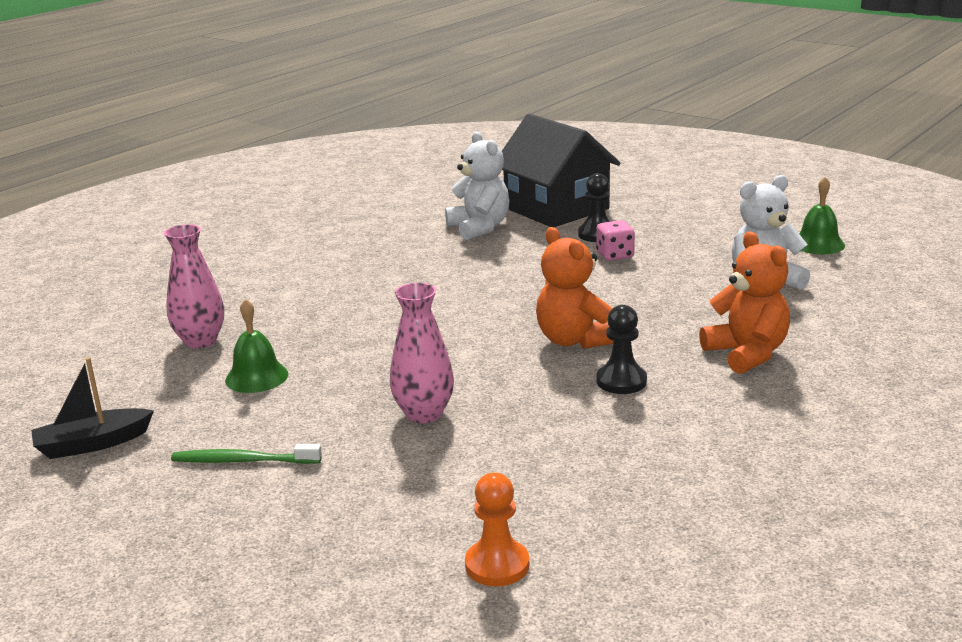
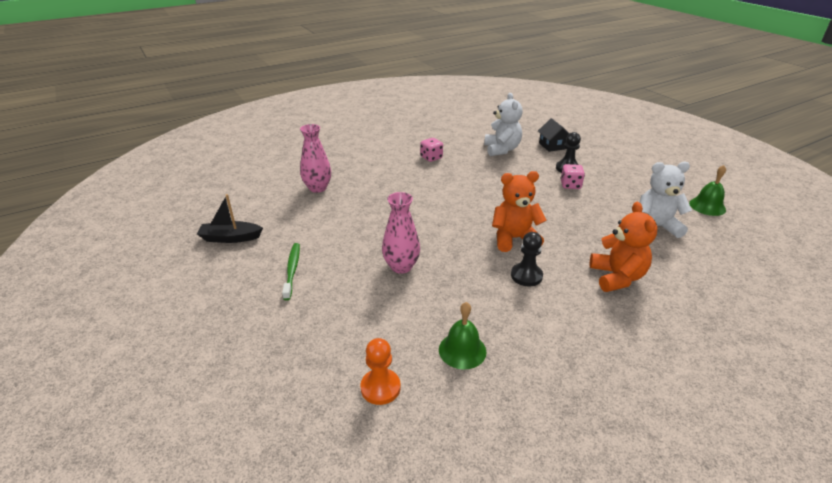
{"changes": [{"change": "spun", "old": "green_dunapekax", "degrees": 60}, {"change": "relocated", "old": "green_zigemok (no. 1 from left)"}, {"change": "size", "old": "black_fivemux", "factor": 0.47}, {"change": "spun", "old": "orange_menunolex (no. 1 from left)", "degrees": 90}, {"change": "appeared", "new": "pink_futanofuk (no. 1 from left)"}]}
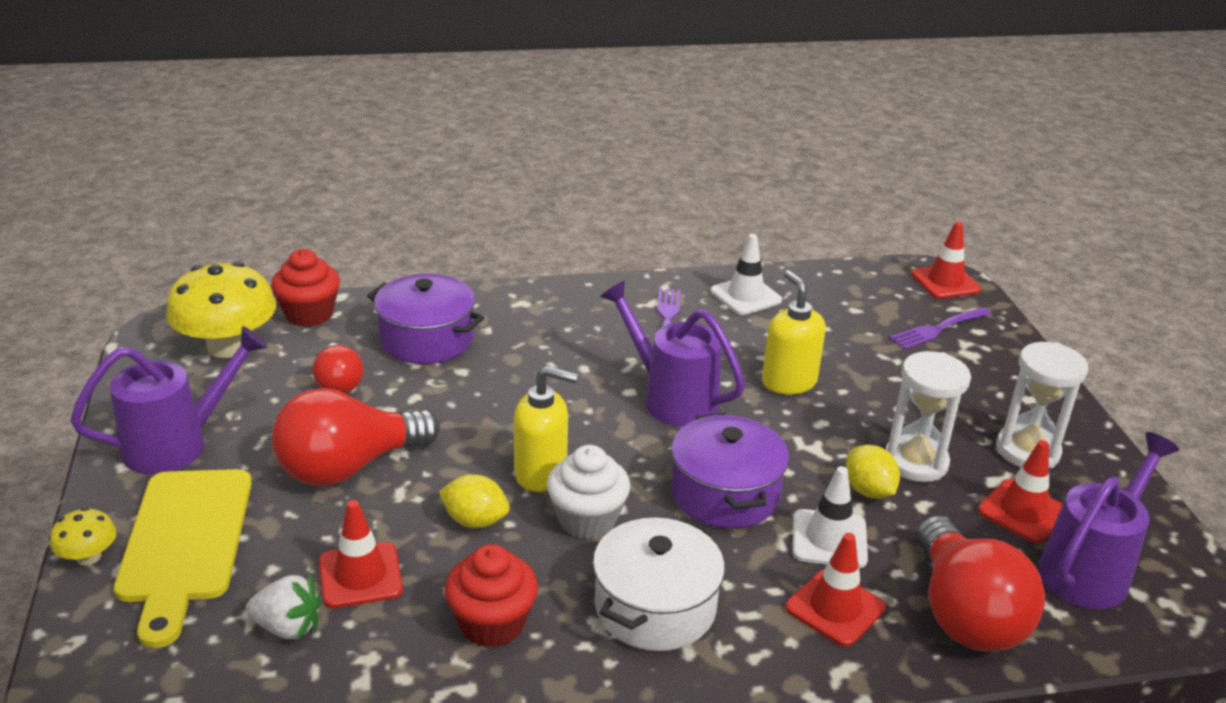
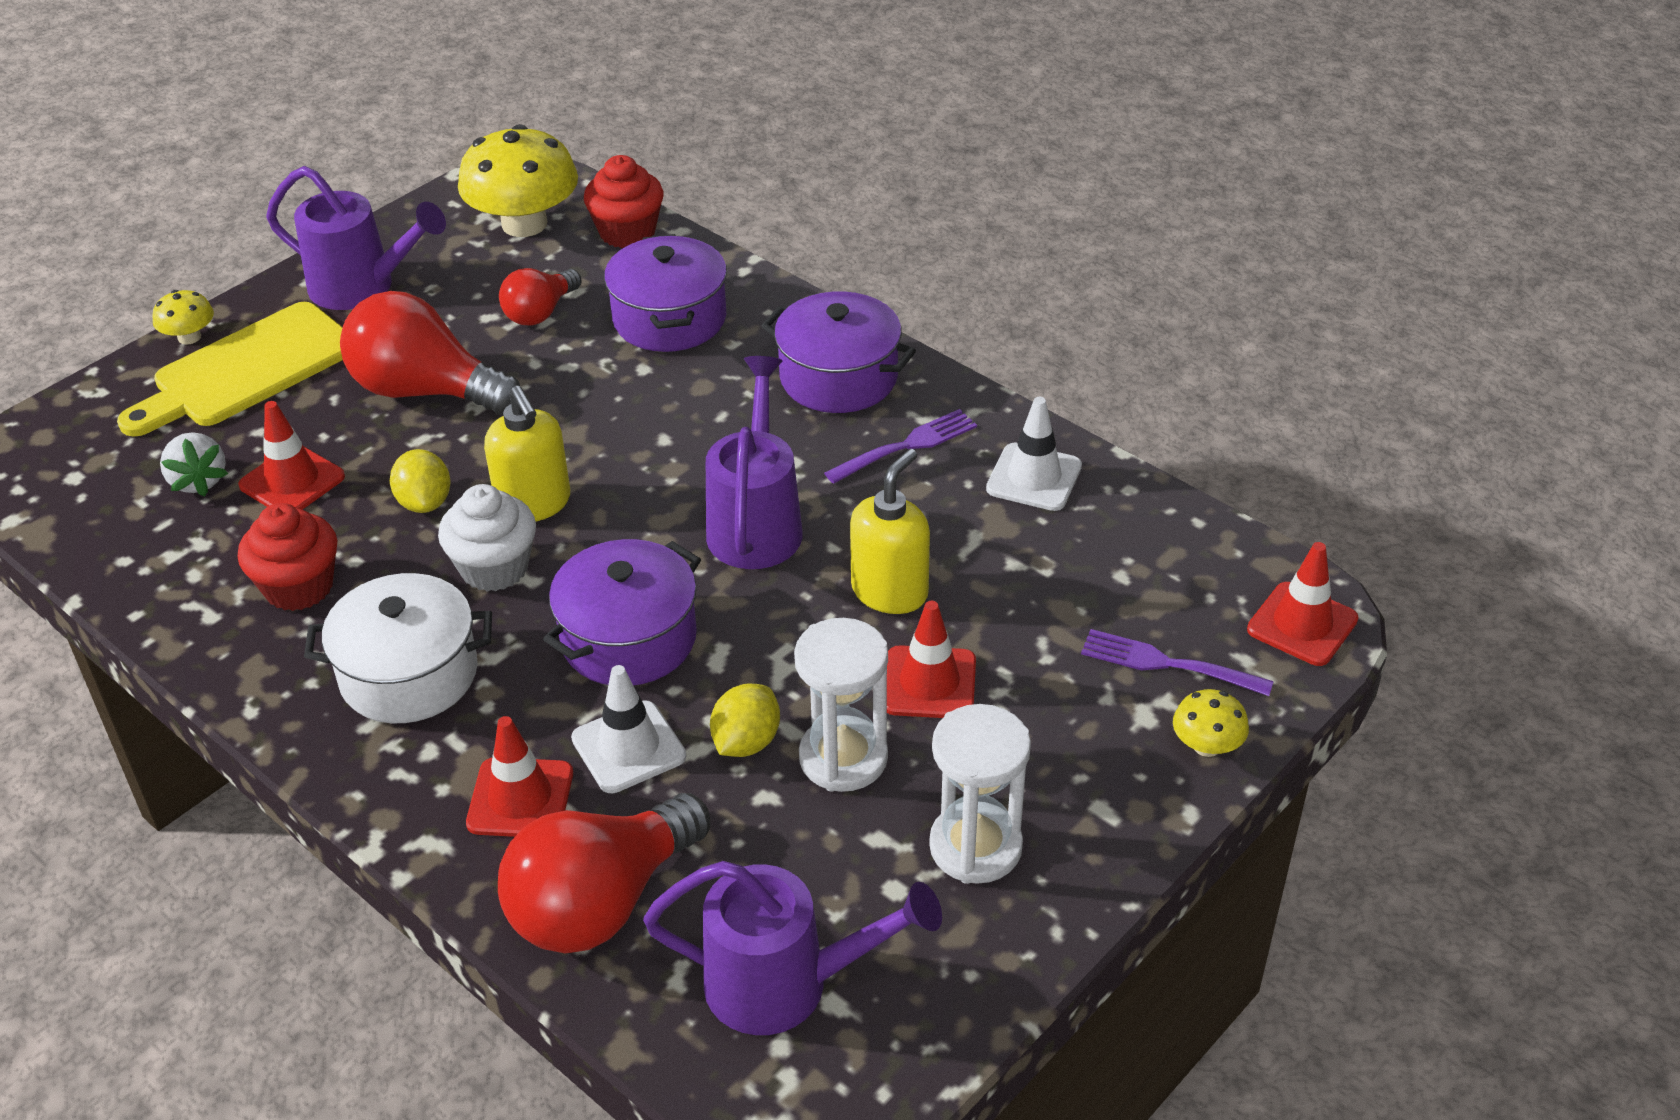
{"changes": [{"change": "relocated", "old": "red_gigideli (no. 4 from left in the first image)", "new": "red_gigideli (no. 3 from left)"}, {"change": "appeared", "new": "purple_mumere (no. 3 from left)"}, {"change": "appeared", "new": "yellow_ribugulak (no. 3 from left)"}]}
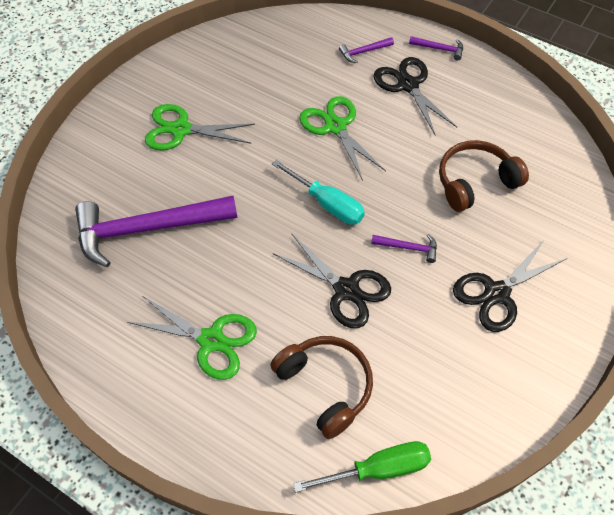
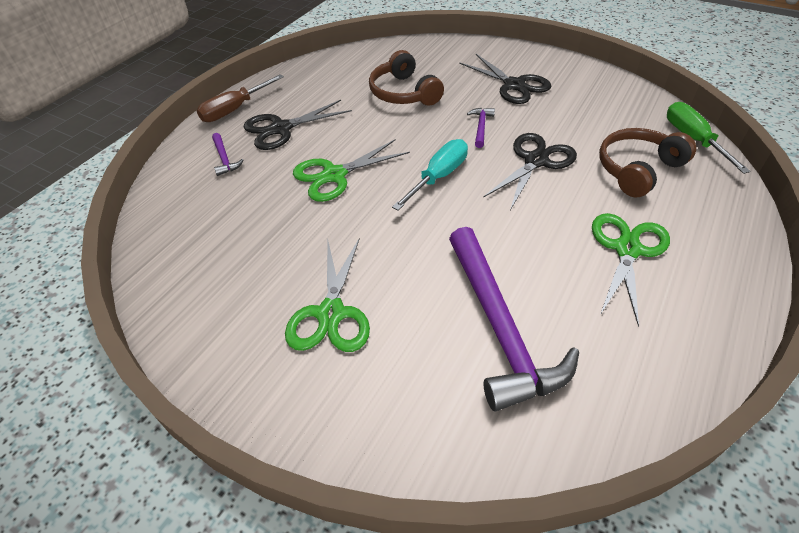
{"changes": [{"change": "exchanged", "old": "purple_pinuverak (no. 4 from left)", "new": "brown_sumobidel"}]}
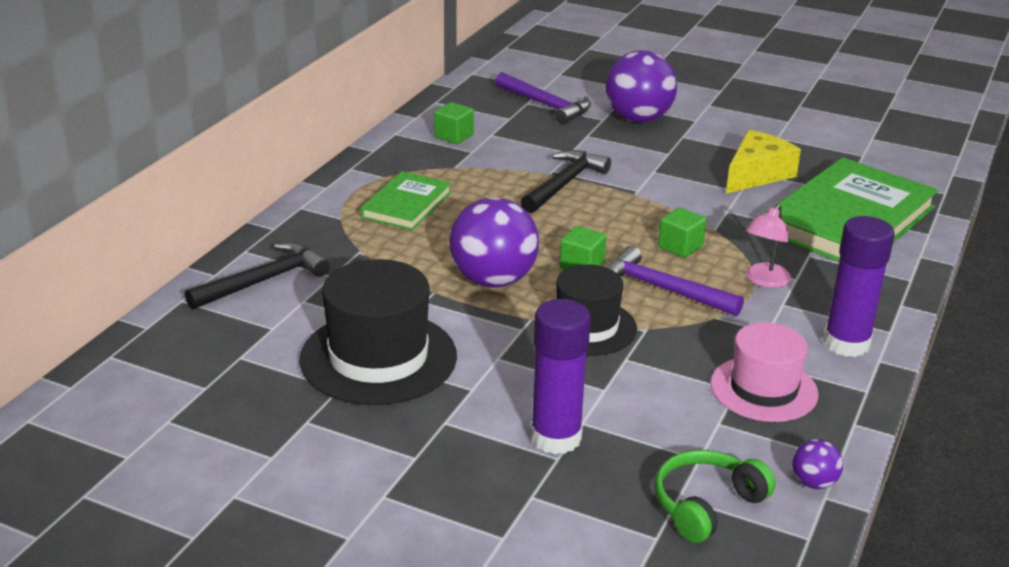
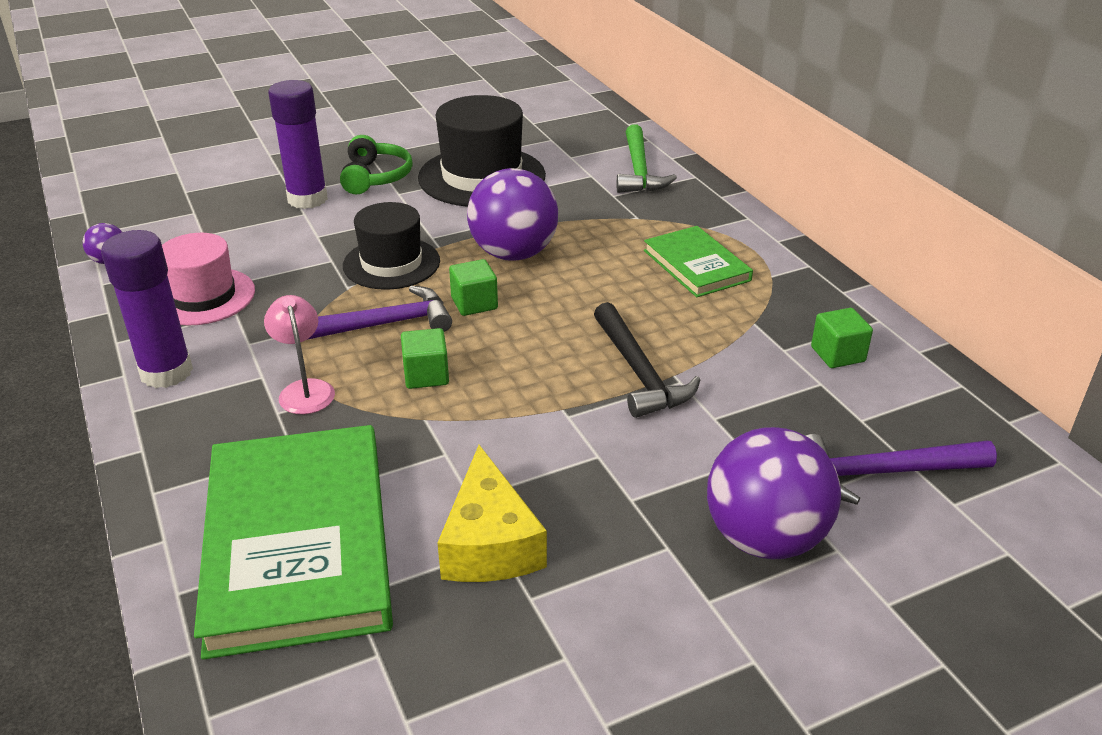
{"changes": [{"change": "colour", "old": "black_pinuverak (no. 1 from left)", "new": "green_pinuverak"}, {"change": "relocated", "old": "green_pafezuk"}]}
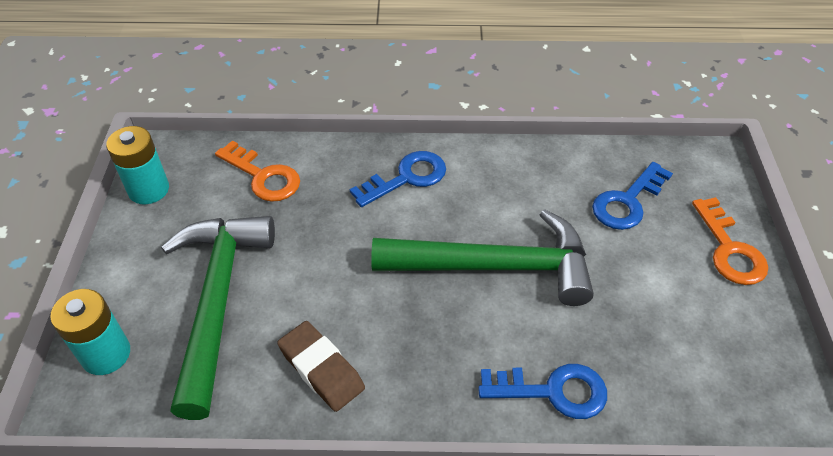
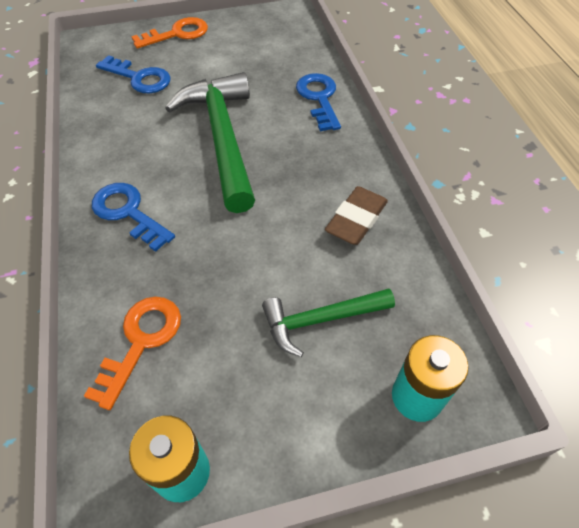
{"changes": [{"change": "size", "old": "green_pinuverak (no. 1 from left in the first image)", "factor": 0.57}]}
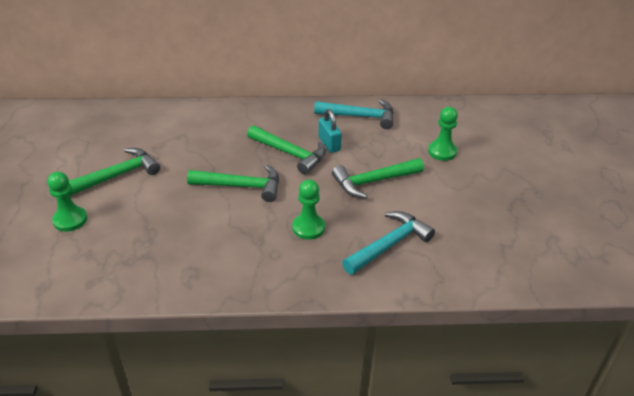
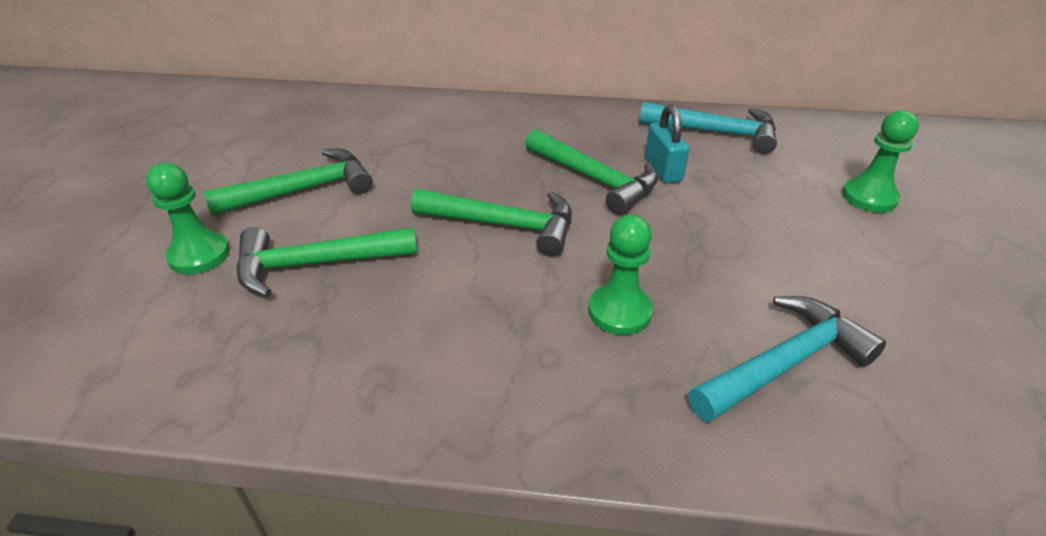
{"changes": [{"change": "relocated", "old": "green_pinuverak (no. 4 from left in the first image)", "new": "green_pinuverak (no. 2 from left)"}]}
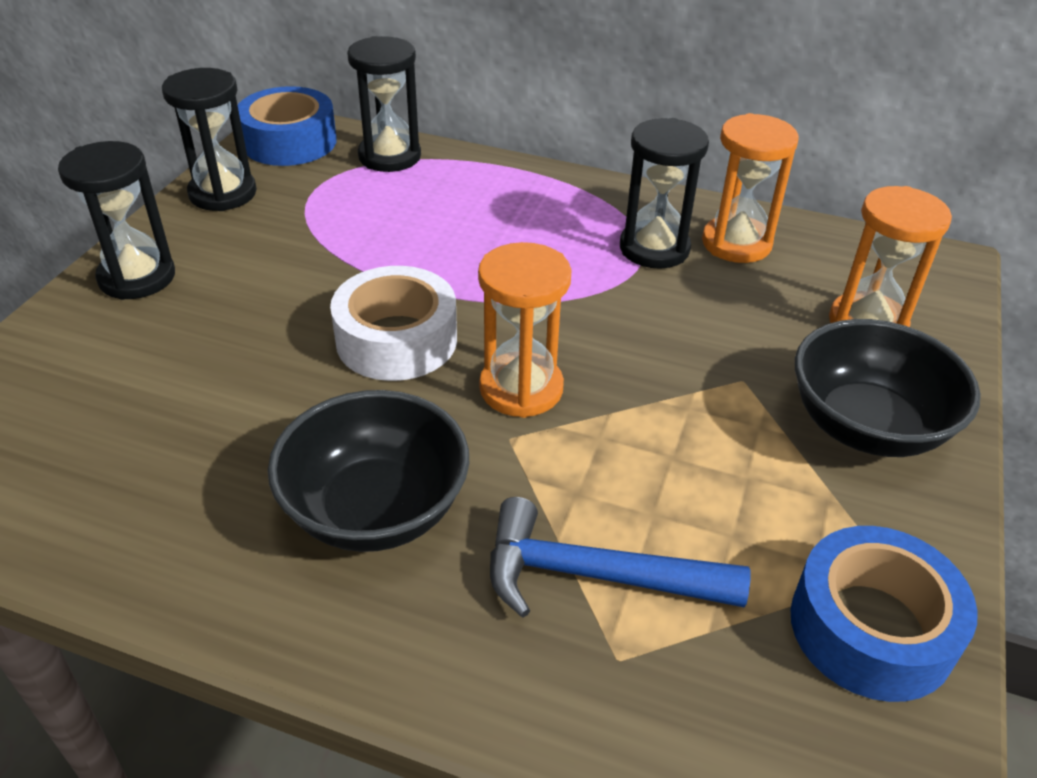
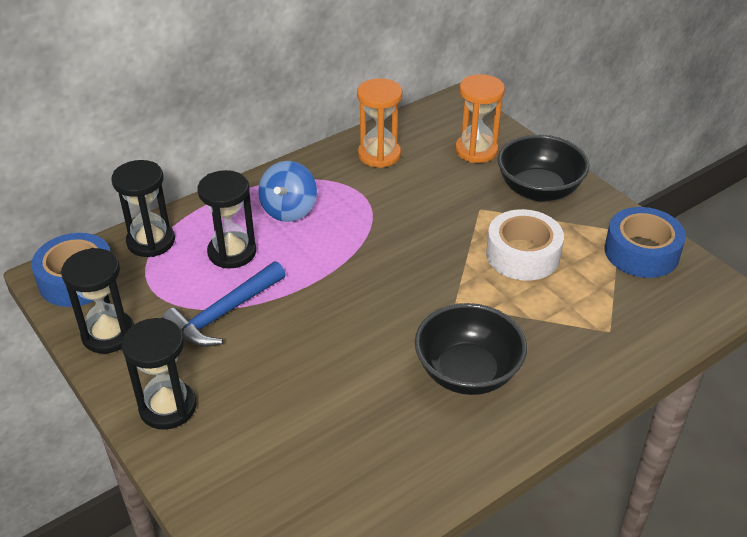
{"changes": [{"change": "relocated", "old": "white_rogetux"}, {"change": "missing", "old": "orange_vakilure (no. 1 from left)"}, {"change": "relocated", "old": "blue_pinuverak"}, {"change": "relocated", "old": "black_vakilure (no. 4 from left)"}, {"change": "appeared", "new": "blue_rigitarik"}]}
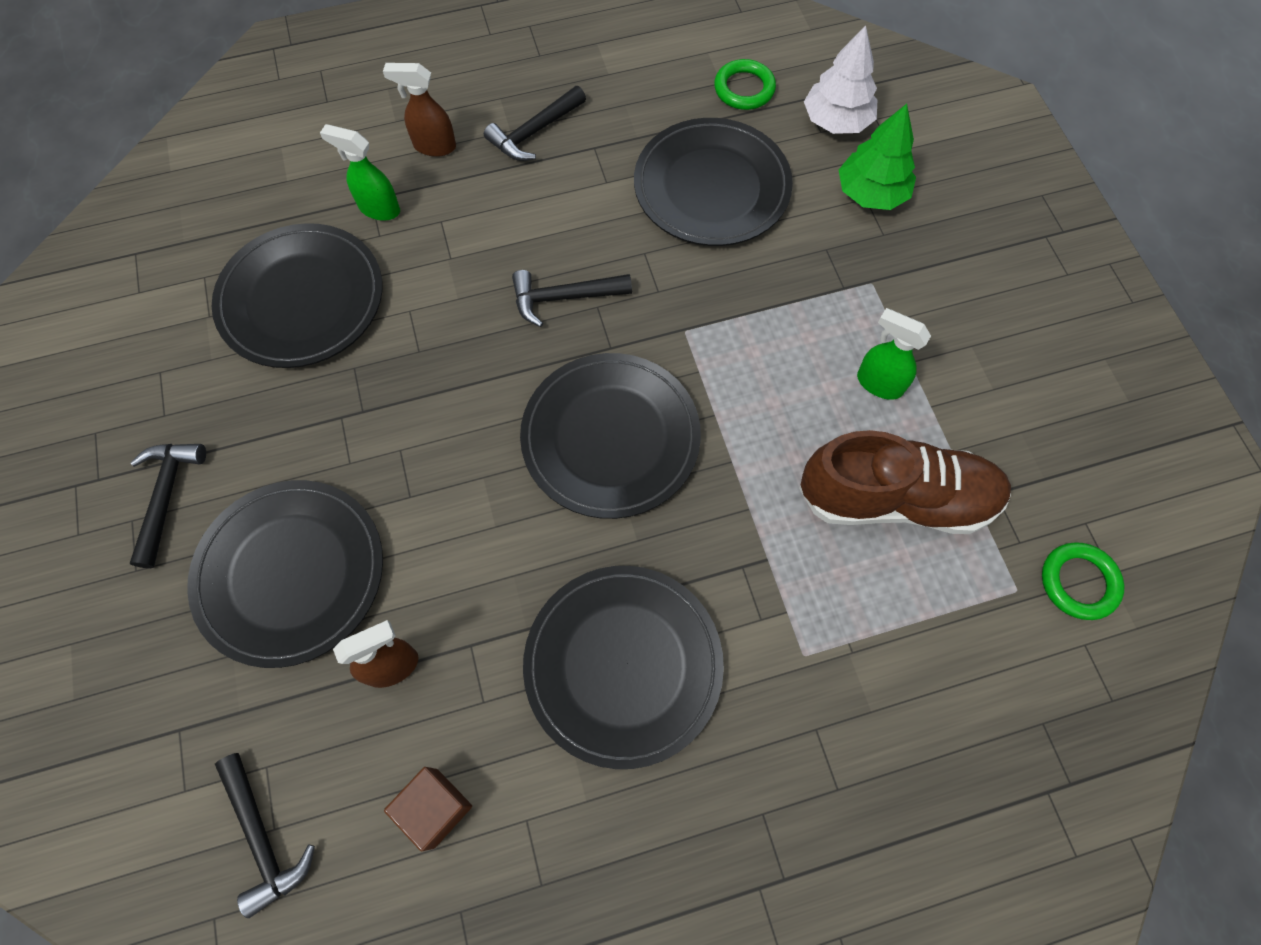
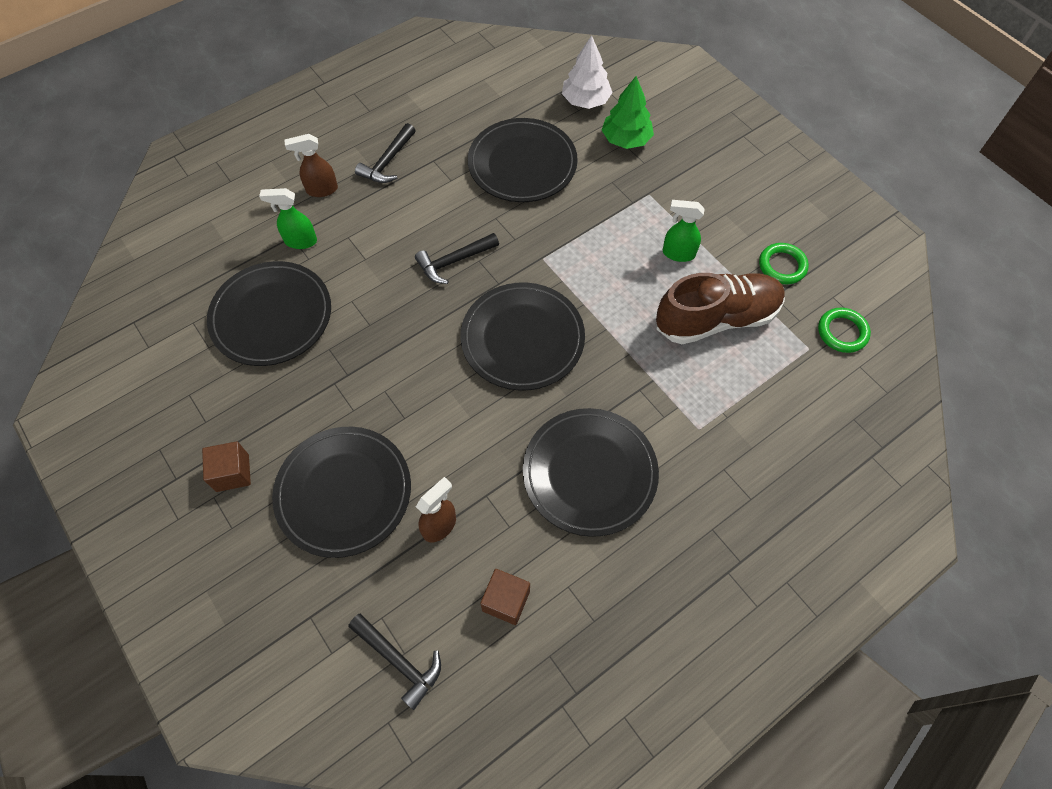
{"changes": [{"change": "exchanged", "old": "black_pinuverak (no. 1 from left)", "new": "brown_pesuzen (no. 1 from left)"}, {"change": "relocated", "old": "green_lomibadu (no. 1 from left)"}]}
